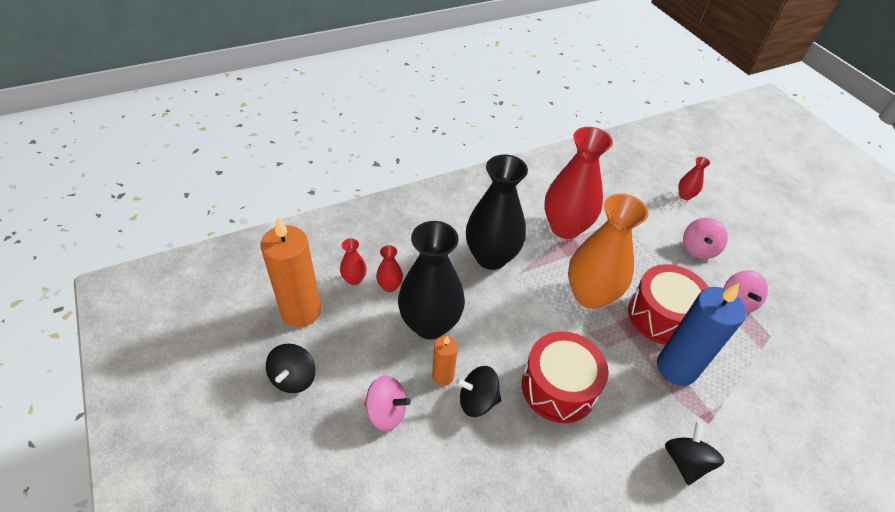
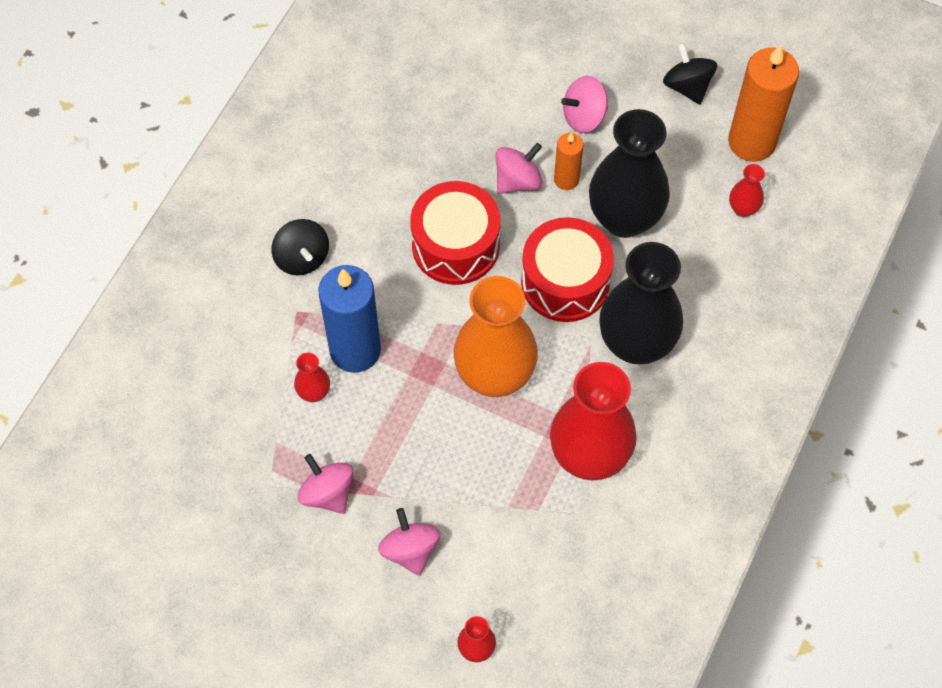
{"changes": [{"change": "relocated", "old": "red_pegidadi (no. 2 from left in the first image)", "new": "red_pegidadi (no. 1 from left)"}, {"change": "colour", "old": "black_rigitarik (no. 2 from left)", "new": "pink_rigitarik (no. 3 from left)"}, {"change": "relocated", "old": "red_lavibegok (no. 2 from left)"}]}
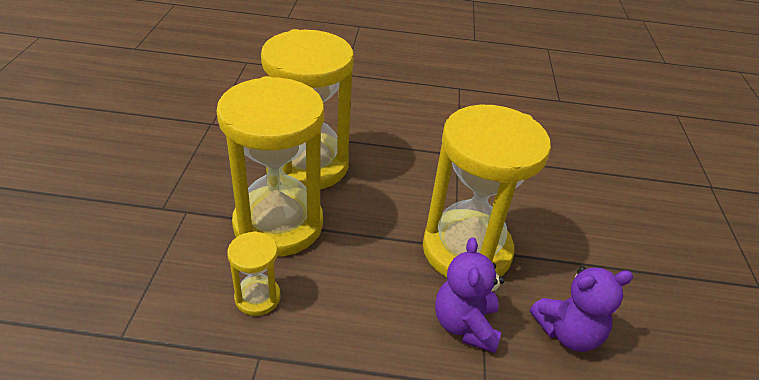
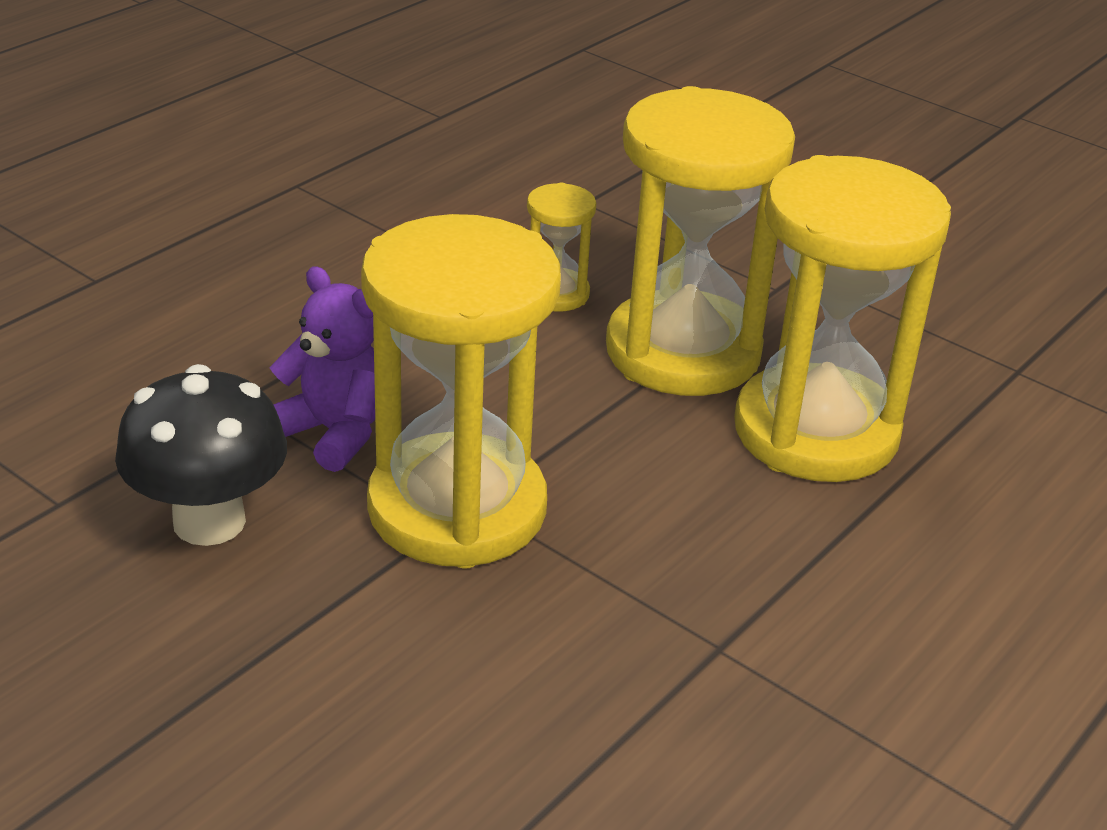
{"changes": [{"change": "exchanged", "old": "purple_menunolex (no. 2 from left)", "new": "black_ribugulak"}]}
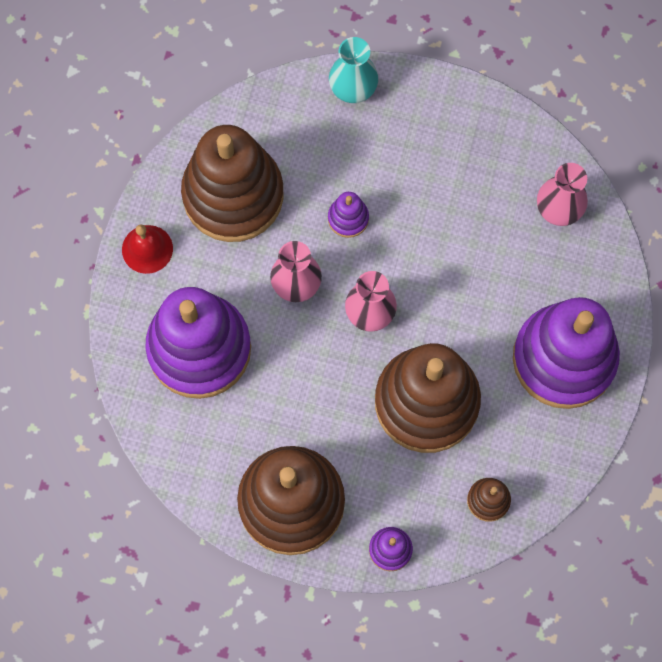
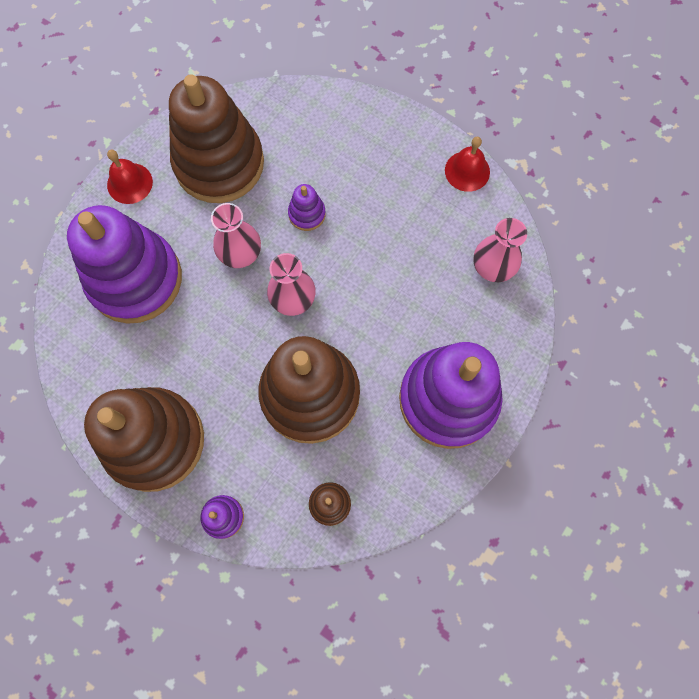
{"changes": [{"change": "missing", "old": "turquoise_pegidadi"}, {"change": "appeared", "new": "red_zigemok (no. 2 from left)"}]}
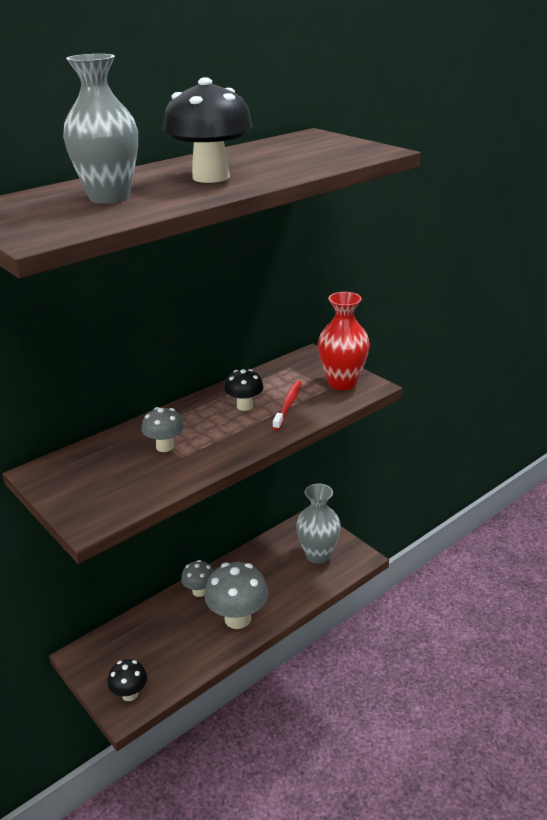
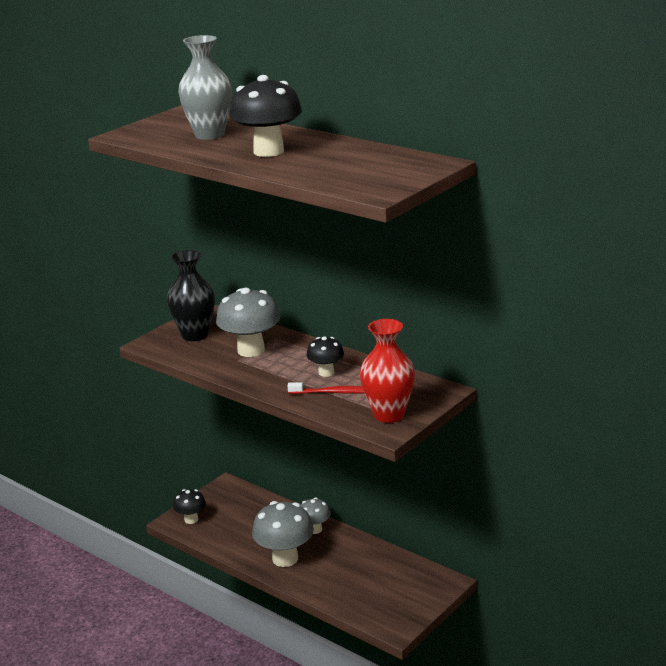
{"changes": [{"change": "size", "old": "grey_ribugulak (no. 1 from left)", "factor": 1.77}, {"change": "missing", "old": "grey_pegidadi (no. 2 from left)"}, {"change": "appeared", "new": "black_pegidadi"}]}
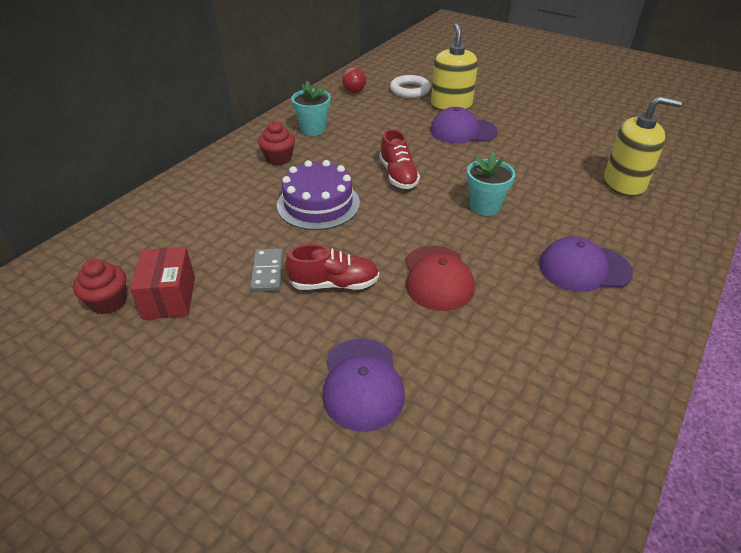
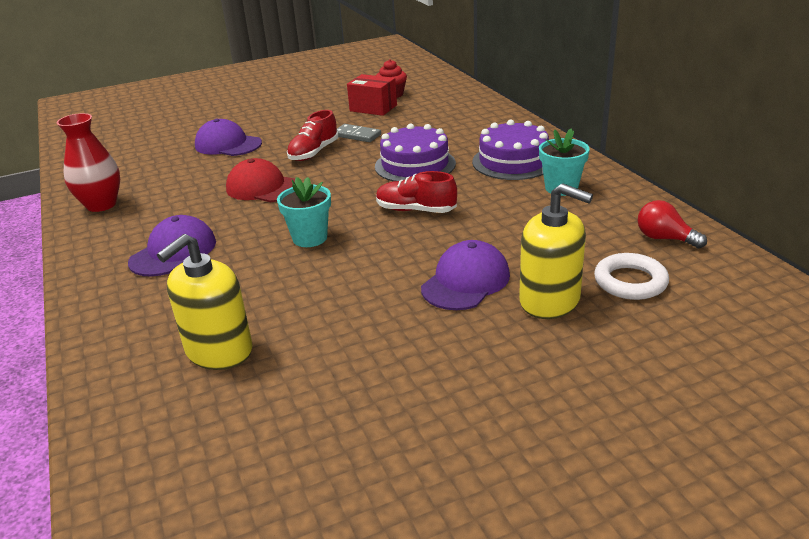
{"changes": [{"change": "exchanged", "old": "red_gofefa (no. 2 from left)", "new": "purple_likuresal (no. 2 from left)"}, {"change": "appeared", "new": "red_pegidadi"}]}
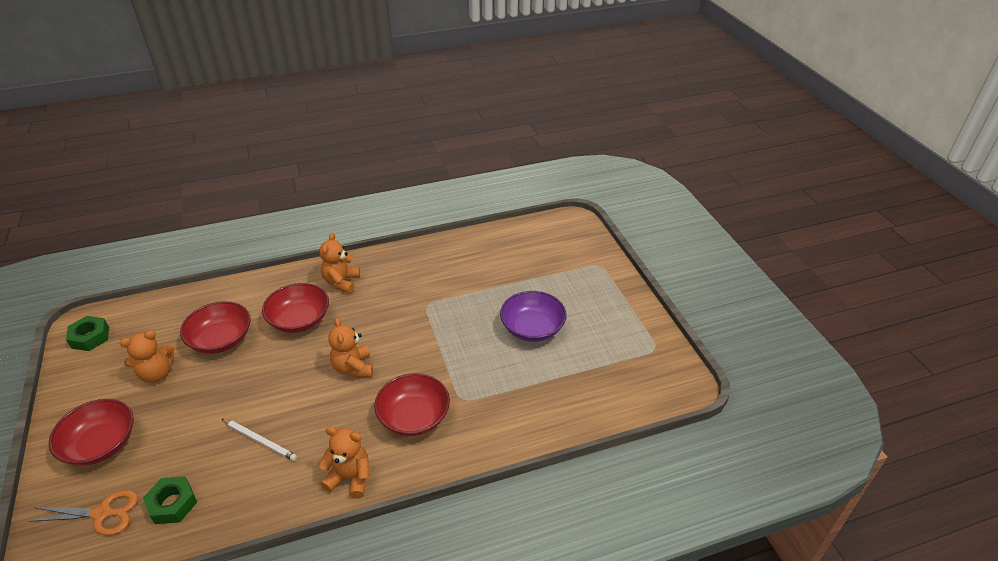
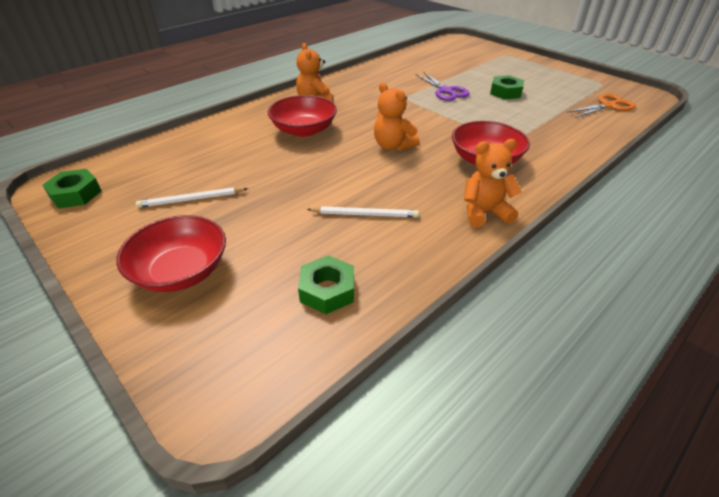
{"changes": [{"change": "relocated", "old": "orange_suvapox"}, {"change": "exchanged", "old": "orange_menunolex (no. 1 from left)", "new": "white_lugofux (no. 1 from left)"}, {"change": "missing", "old": "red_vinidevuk (no. 2 from left)"}, {"change": "exchanged", "old": "purple_vinidevuk", "new": "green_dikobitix (no. 3 from left)"}, {"change": "appeared", "new": "purple_suvapox"}]}
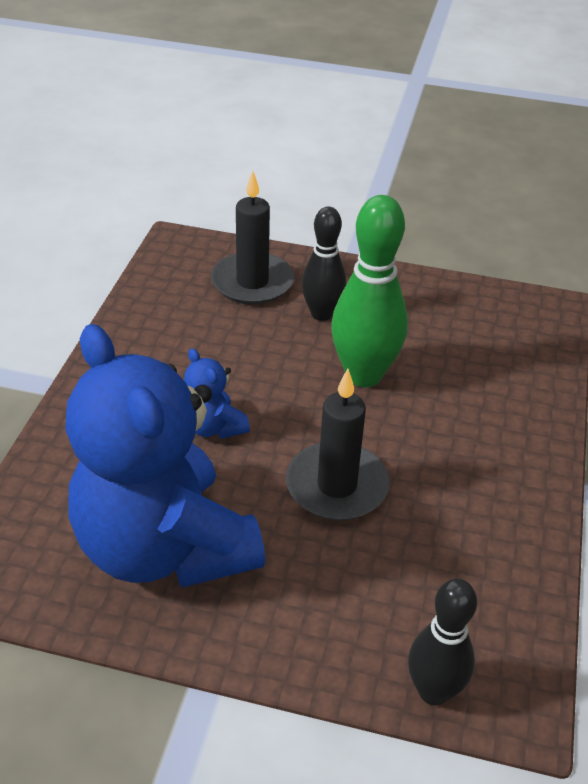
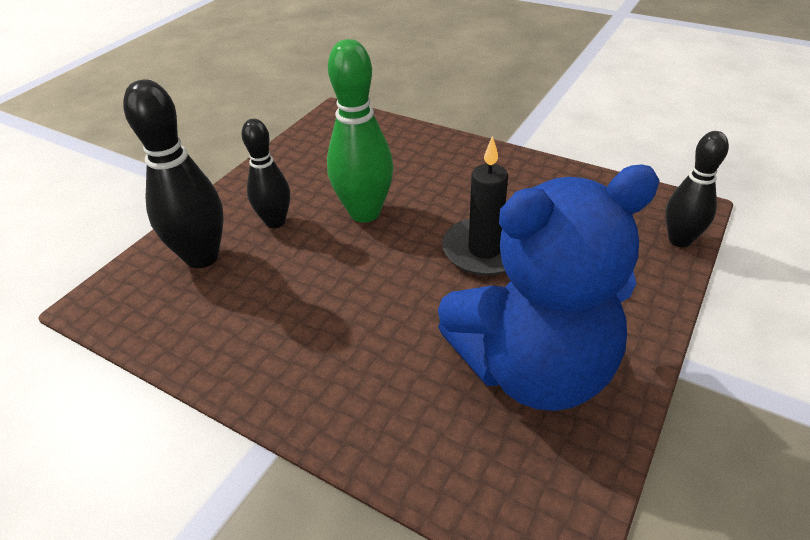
{"changes": [{"change": "missing", "old": "blue_menunolex (no. 2 from left)"}, {"change": "exchanged", "old": "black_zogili (no. 1 from left)", "new": "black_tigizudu (no. 1 from left)"}]}
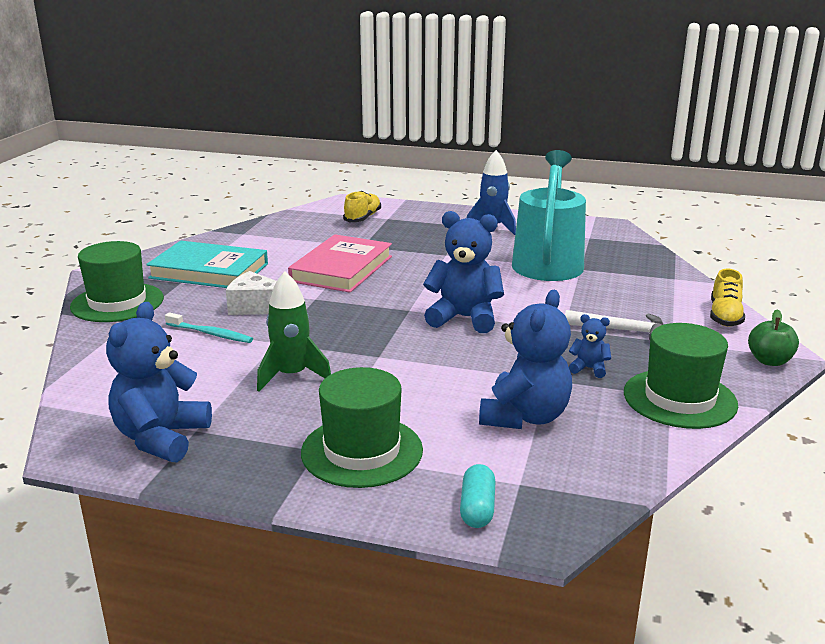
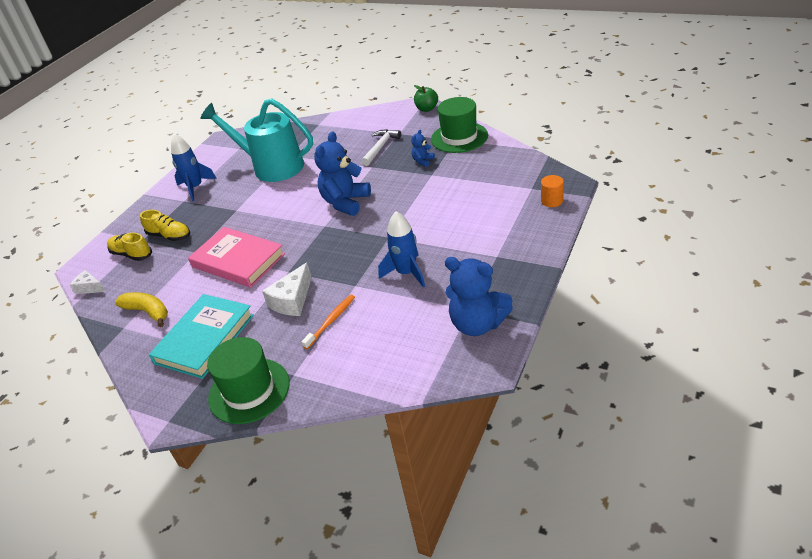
{"changes": [{"change": "colour", "old": "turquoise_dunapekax", "new": "orange_dunapekax"}, {"change": "colour", "old": "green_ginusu", "new": "blue_ginusu (no. 2 from left)"}, {"change": "missing", "old": "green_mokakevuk (no. 2 from left)"}, {"change": "exchanged", "old": "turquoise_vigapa", "new": "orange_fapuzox"}, {"change": "missing", "old": "blue_menunolex (no. 3 from left)"}, {"change": "relocated", "old": "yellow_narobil (no. 2 from left)"}, {"change": "appeared", "new": "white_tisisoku (no. 1 from left)"}, {"change": "appeared", "new": "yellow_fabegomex"}]}
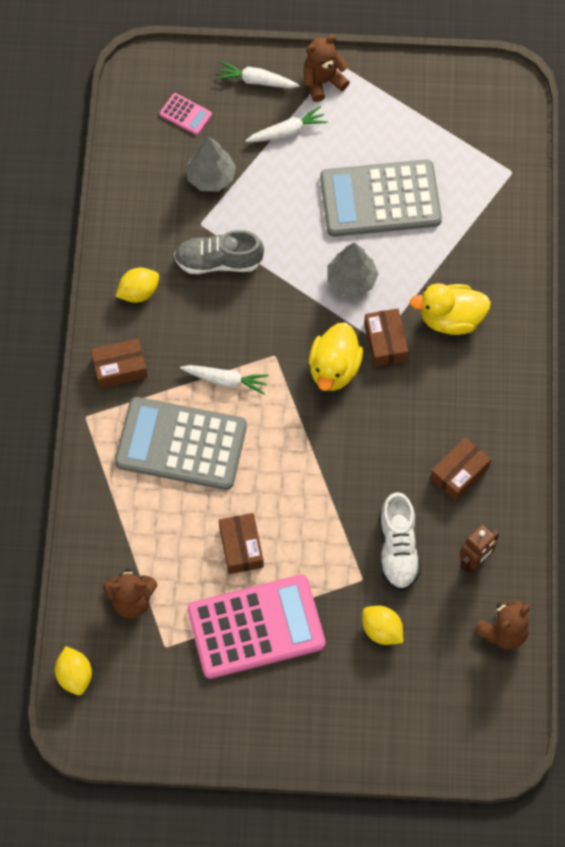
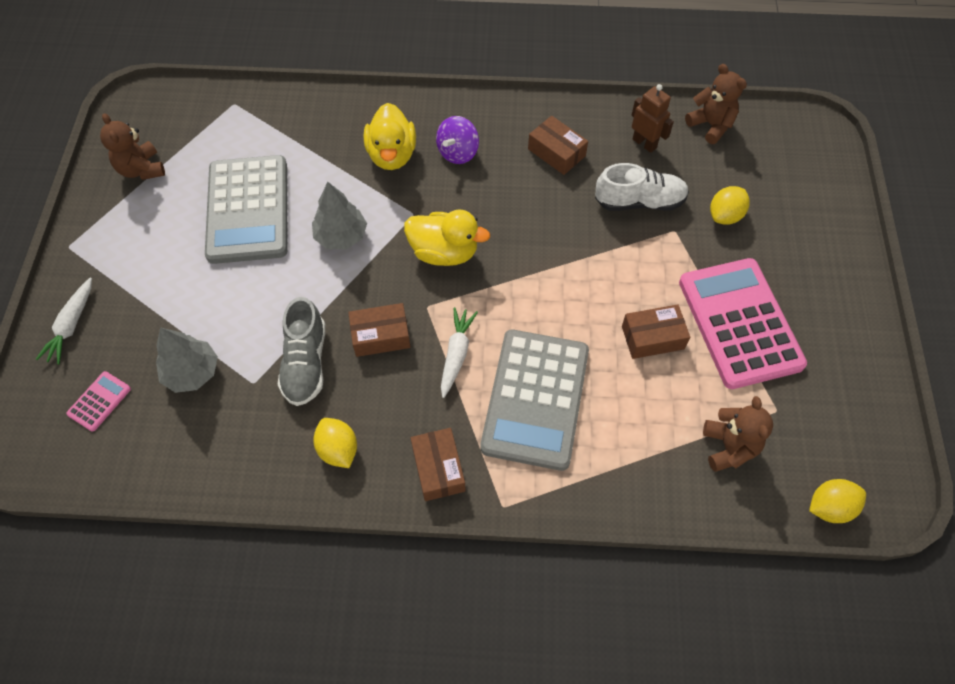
{"changes": [{"change": "missing", "old": "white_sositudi (no. 3 from left)"}, {"change": "relocated", "old": "brown_menunolex (no. 2 from left in the first image)", "new": "brown_menunolex (no. 1 from left)"}, {"change": "relocated", "old": "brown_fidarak (no. 3 from left in the first image)", "new": "brown_fidarak (no. 1 from left)"}, {"change": "appeared", "new": "purple_rigitarik"}]}
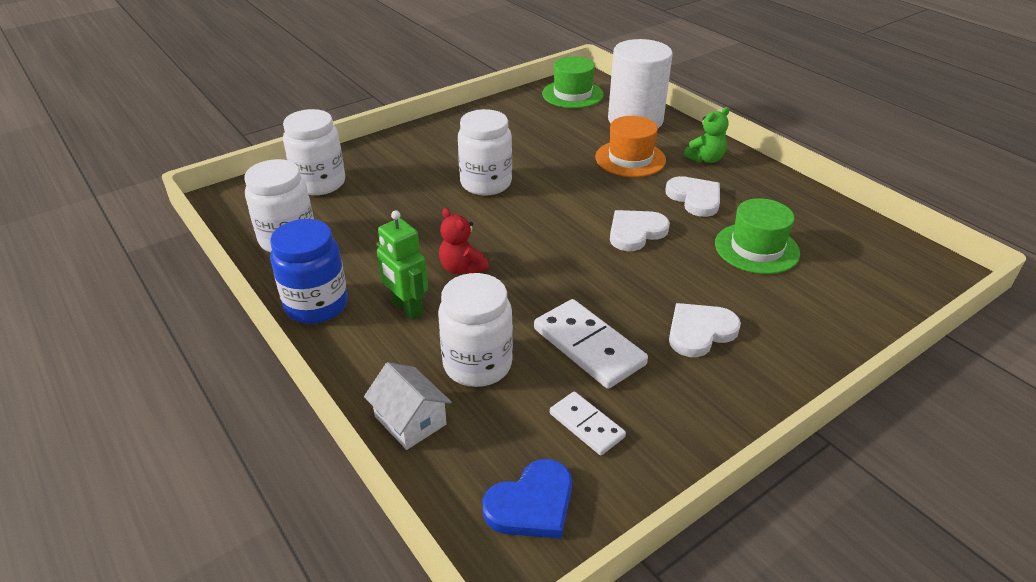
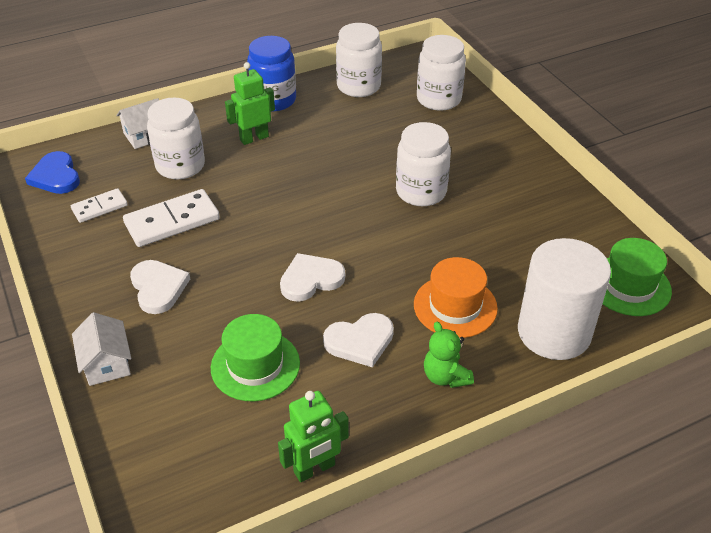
{"changes": [{"change": "missing", "old": "red_menunolex"}, {"change": "spun", "old": "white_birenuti (no. 1 from left in the first image)", "degrees": -90}, {"change": "appeared", "new": "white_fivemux (no. 1 from left)"}, {"change": "appeared", "new": "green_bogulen (no. 2 from left)"}]}
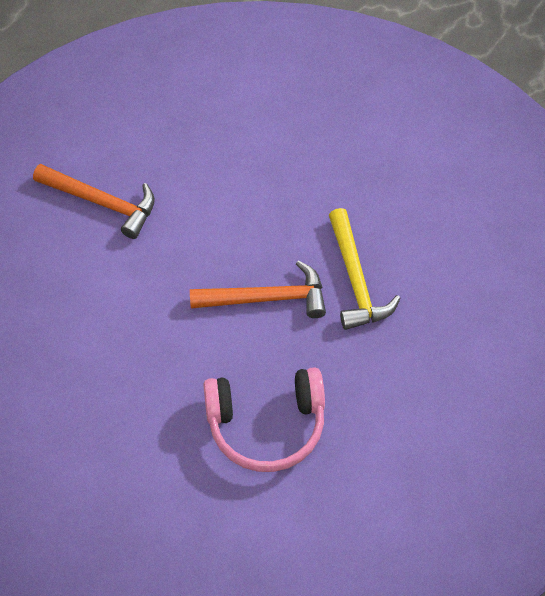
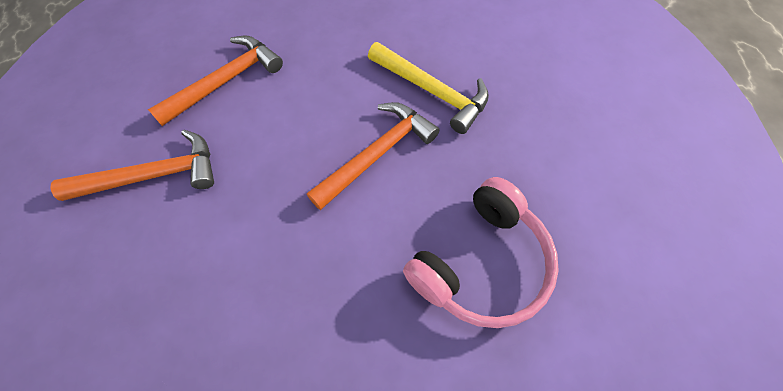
{"changes": [{"change": "appeared", "new": "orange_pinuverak (no. 2 from left)"}]}
